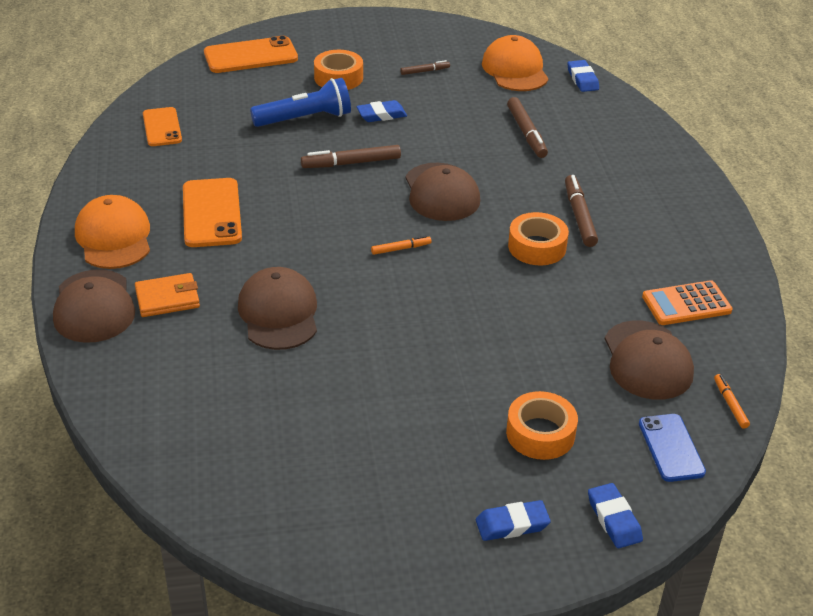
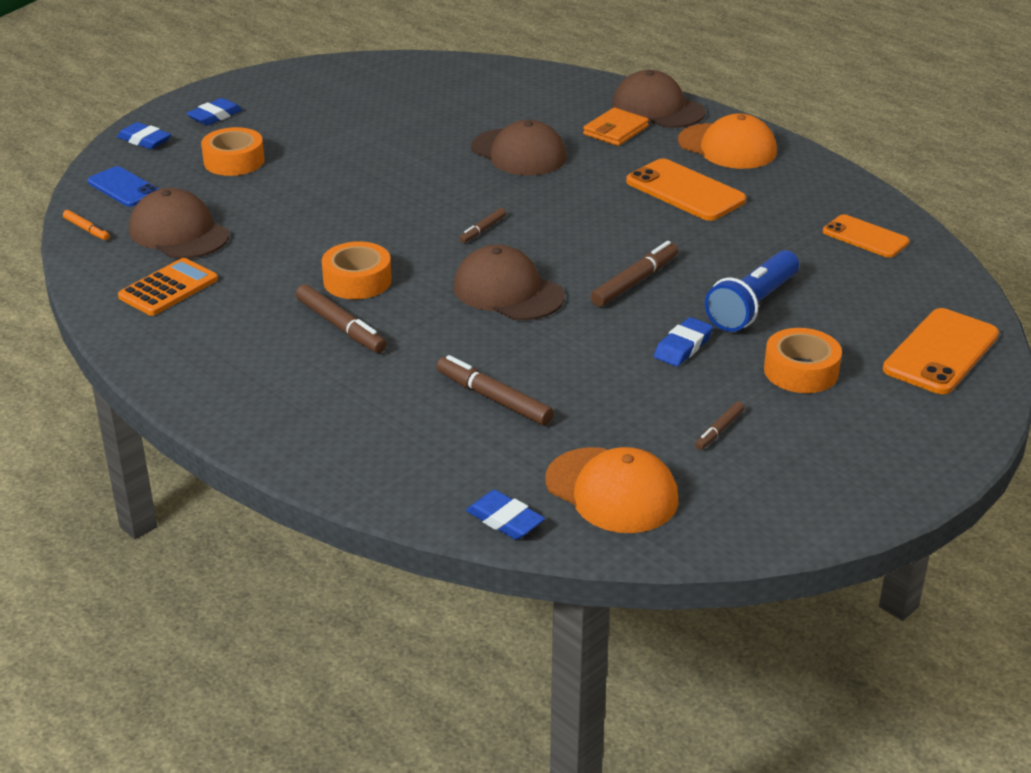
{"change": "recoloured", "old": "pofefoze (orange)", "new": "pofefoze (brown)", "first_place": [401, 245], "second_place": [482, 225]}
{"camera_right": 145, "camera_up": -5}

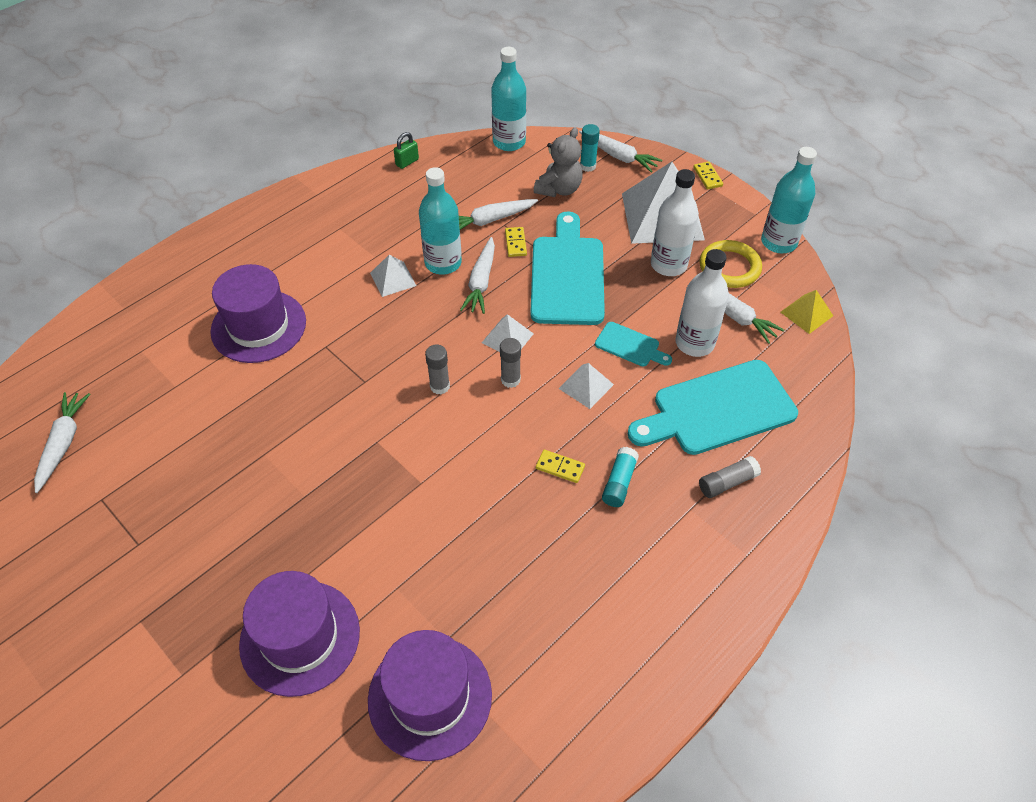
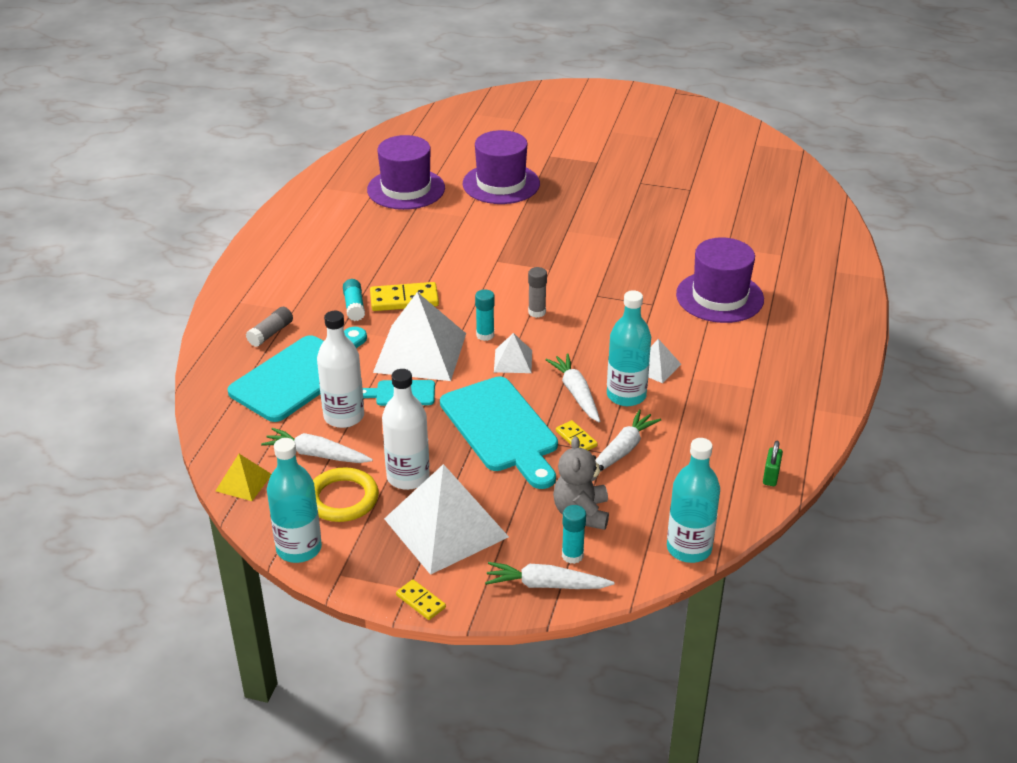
{"change": "removed", "old": "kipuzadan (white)", "first_place": [62, 442]}
{"change": "recoloured", "old": "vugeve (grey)", "new": "vugeve (turquoise)", "first_place": [510, 363], "second_place": [484, 315]}
{"change": "resized", "old": "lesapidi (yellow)", "first_place": [560, 466], "second_place": [404, 296], "factor": 1.77}
{"change": "resized", "old": "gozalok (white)", "first_place": [586, 386], "second_place": [419, 336], "factor": 2.11}
{"camera_right": 150, "camera_up": -15}

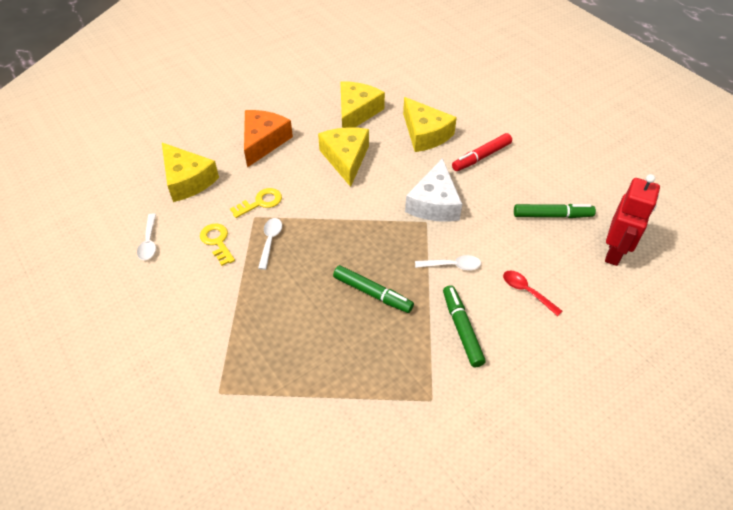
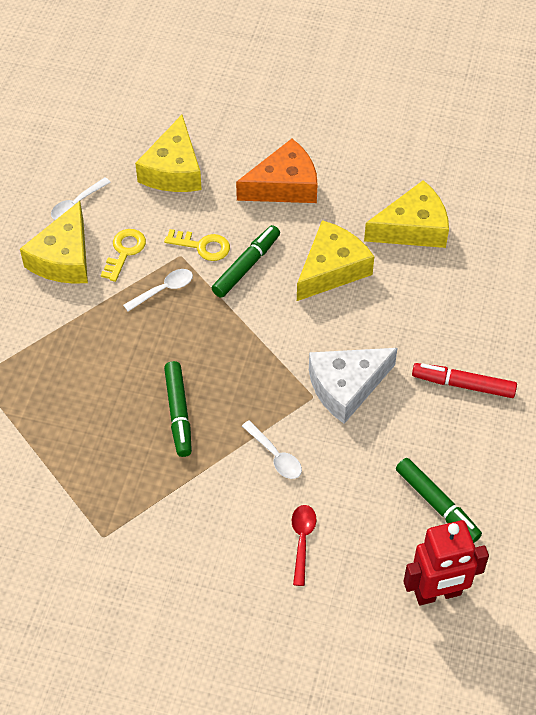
{"change": "moved", "old": "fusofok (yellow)", "first_place": [430, 124], "second_place": [54, 242]}
{"change": "moved", "old": "pofefoze (green)", "first_place": [464, 326], "second_place": [246, 261]}
{"camera_right": 50, "camera_up": 5}

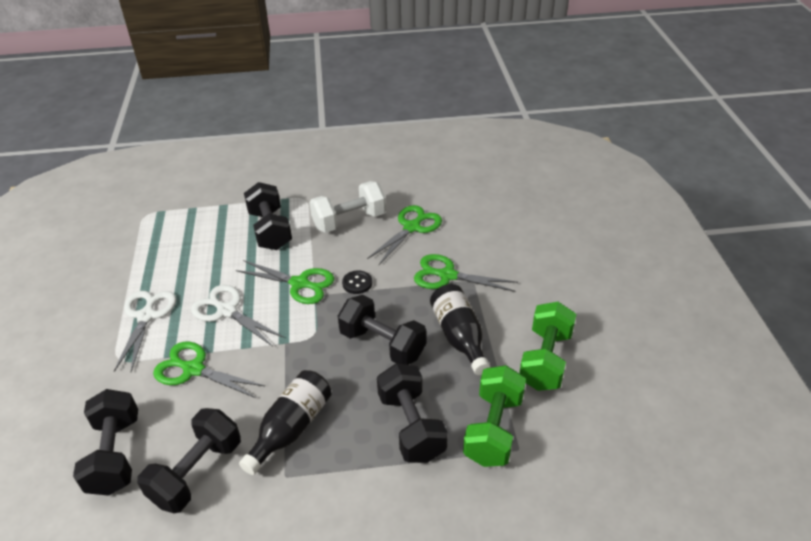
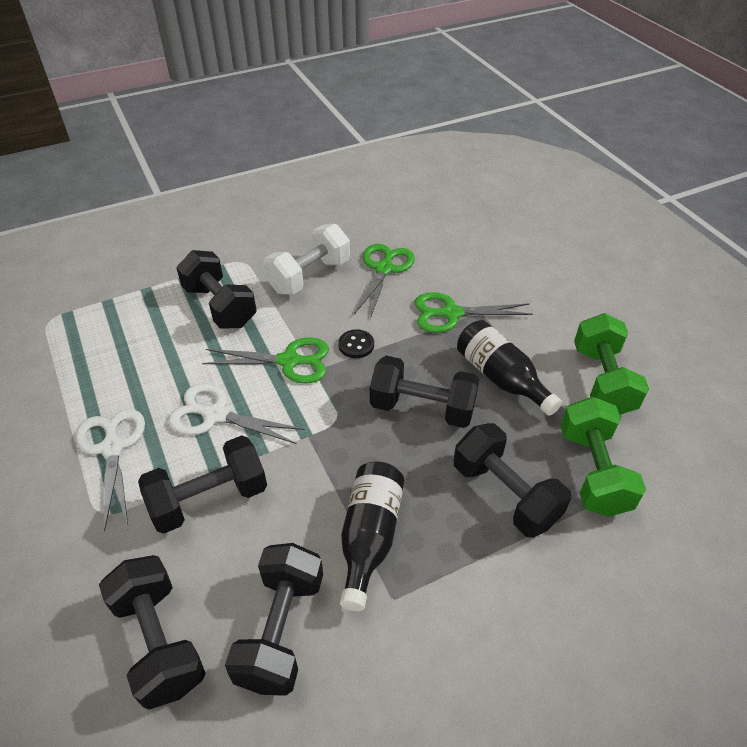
{"change": "replaced", "old": "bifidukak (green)", "new": "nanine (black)", "first_place": [209, 370], "second_place": [202, 484]}
{"camera_right": -20, "camera_up": 5}

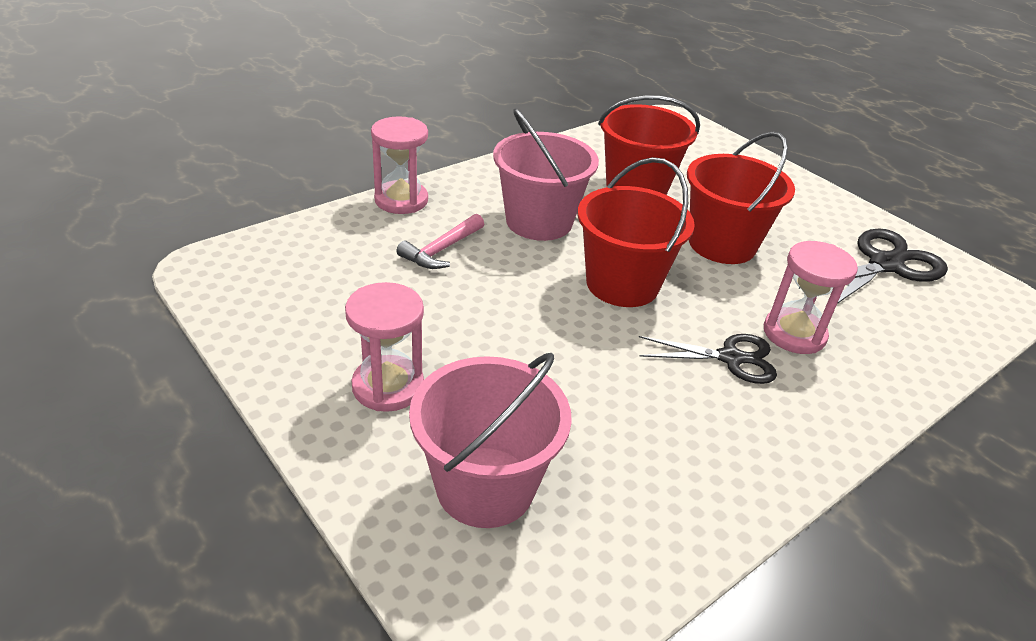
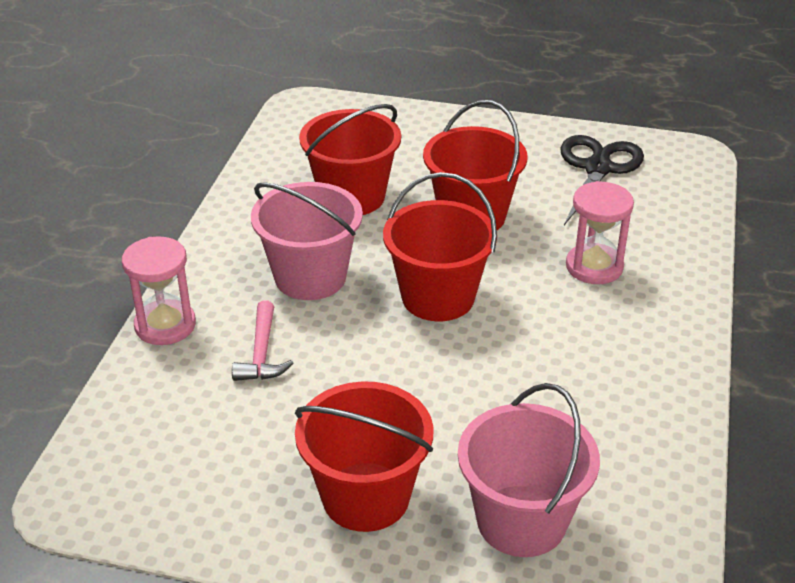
{"change": "replaced", "old": "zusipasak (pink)", "new": "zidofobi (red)", "first_place": [384, 347], "second_place": [364, 456]}
{"change": "removed", "old": "bifidukak (black)", "first_place": [708, 359]}
{"camera_right": -35, "camera_up": 0}

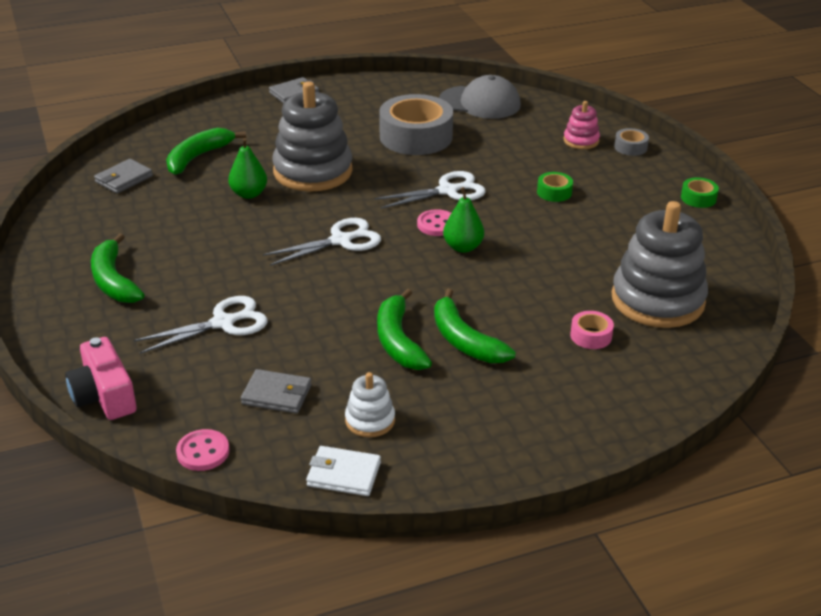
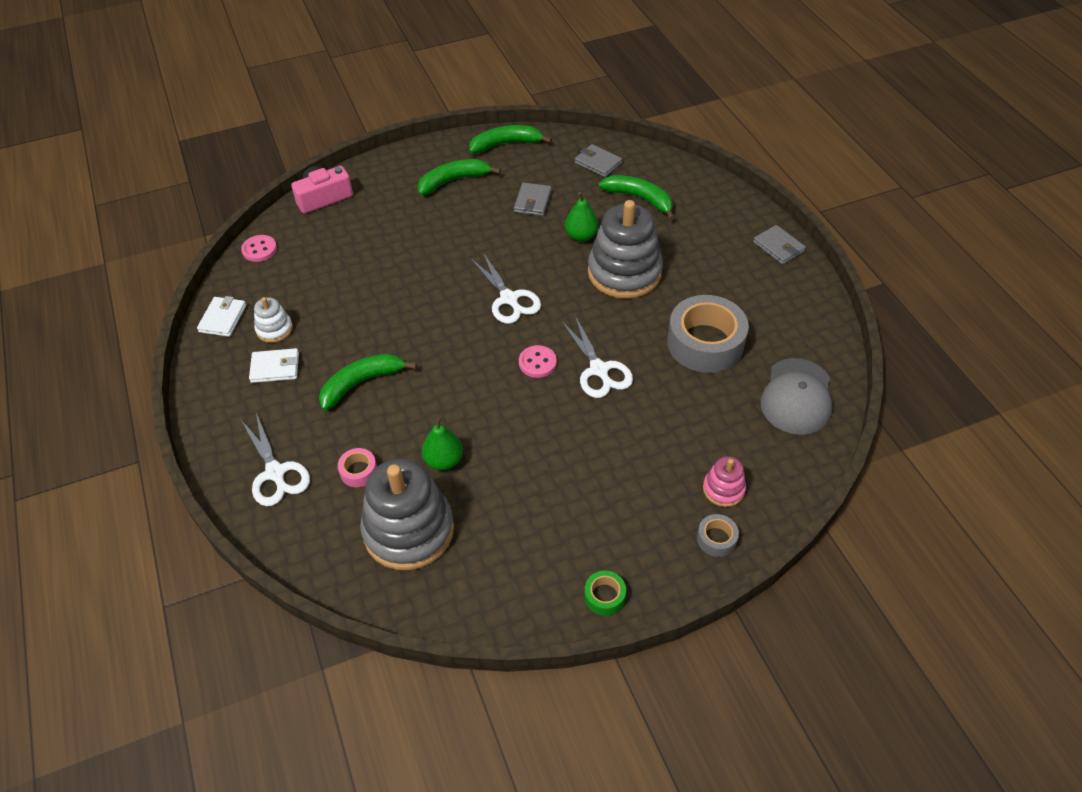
{"change": "moved", "old": "bifidukak (white)", "first_place": [200, 325], "second_place": [275, 459]}
{"change": "moved", "old": "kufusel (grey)", "first_place": [276, 391], "second_place": [533, 199]}
{"change": "moved", "old": "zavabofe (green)", "first_place": [404, 329], "second_place": [510, 139]}
{"change": "moved", "old": "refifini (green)", "first_place": [463, 220], "second_place": [442, 443]}
{"change": "removed", "old": "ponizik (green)", "first_place": [555, 187]}
{"change": "added", "new": "kufusel (white)", "second_place": [274, 365]}
{"camera_right": 90, "camera_up": 15}

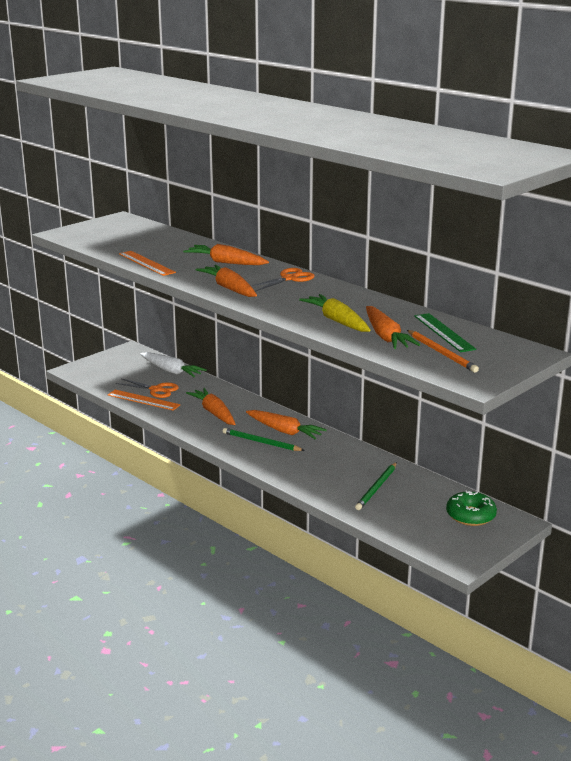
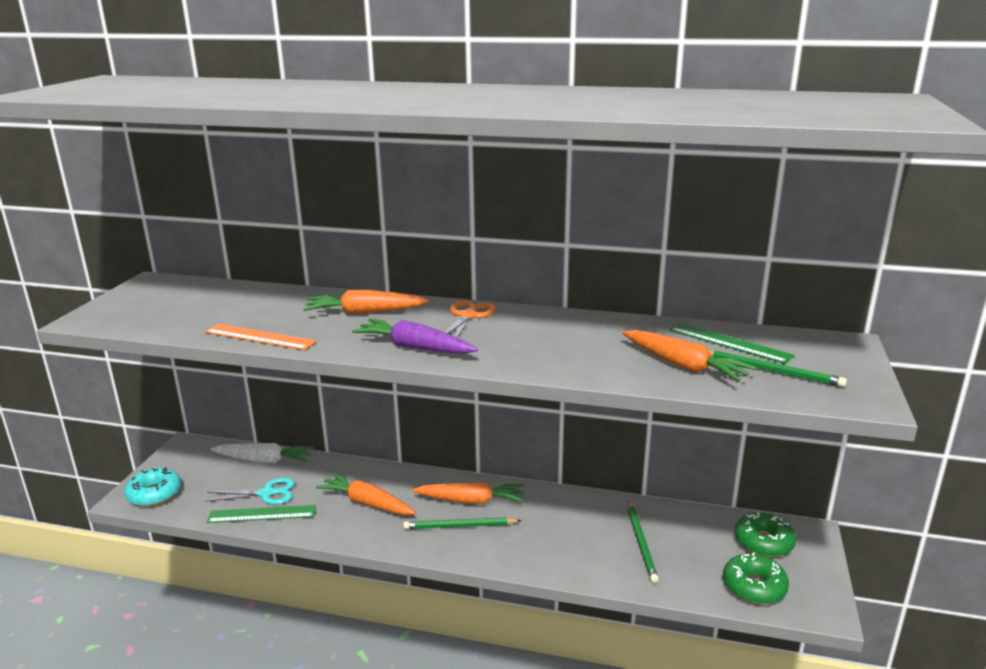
{"change": "recoloured", "old": "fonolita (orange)", "new": "fonolita (green)", "first_place": [144, 400], "second_place": [261, 514]}
{"change": "recoloured", "old": "bifidukak (orange)", "new": "bifidukak (turquoise)", "first_place": [147, 388], "second_place": [250, 491]}
{"change": "recoloured", "old": "kipuzadan (orange)", "new": "kipuzadan (purple)", "first_place": [226, 281], "second_place": [415, 336]}
{"change": "removed", "old": "kipuzadan (yellow)", "first_place": [335, 313]}
{"change": "recoloured", "old": "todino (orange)", "new": "todino (green)", "first_place": [443, 351], "second_place": [777, 368]}
{"change": "added", "new": "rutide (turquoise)", "second_place": [152, 487]}
{"change": "added", "new": "rutide (green)", "second_place": [756, 578]}
{"camera_right": -30, "camera_up": 0}

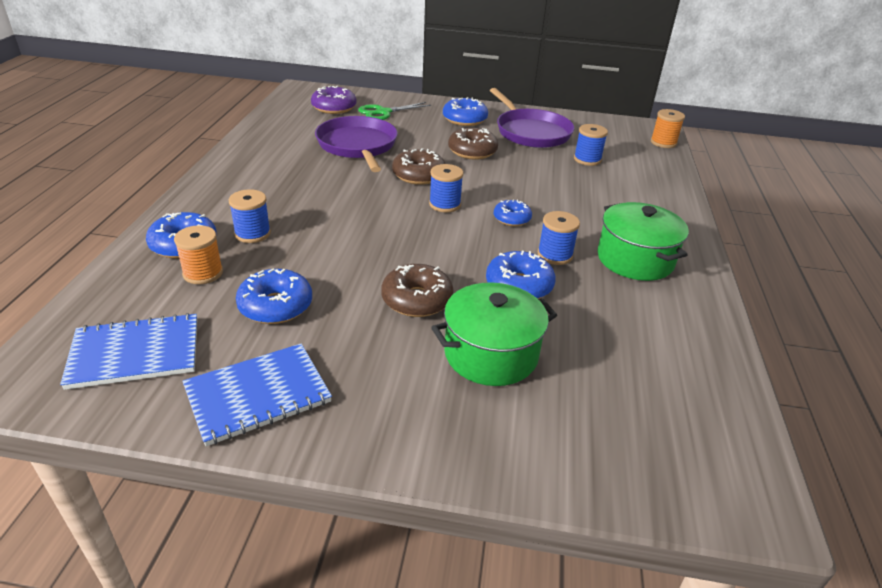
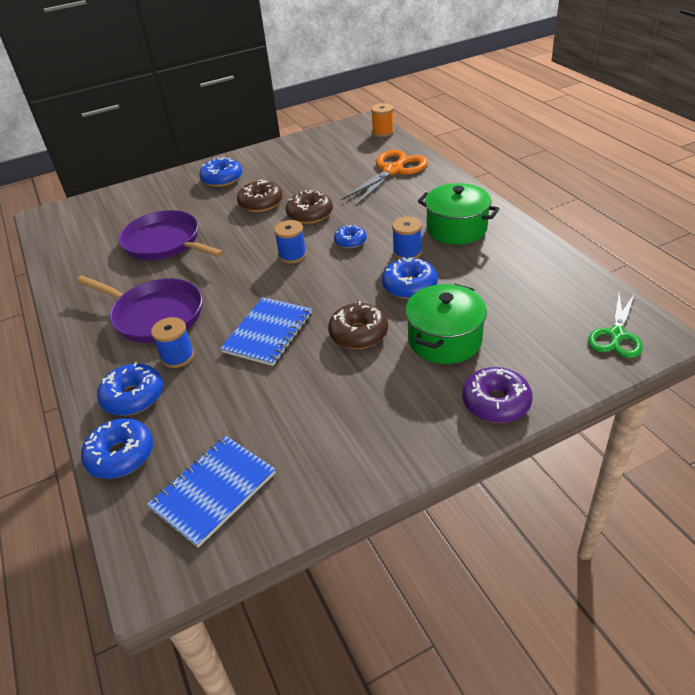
{"change": "removed", "old": "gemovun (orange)", "first_place": [198, 254]}
{"change": "moved", "old": "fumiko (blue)", "first_place": [257, 394], "second_place": [266, 331]}
{"change": "moved", "old": "rutide (blue)", "first_place": [274, 296], "second_place": [117, 448]}
{"change": "moved", "old": "rutide (purple)", "first_place": [333, 100], "second_place": [497, 395]}
{"change": "moved", "old": "bifidukak (green)", "first_place": [394, 111], "second_place": [615, 325]}
{"change": "moved", "old": "rutide (brown)", "first_place": [418, 166], "second_place": [309, 207]}
{"change": "moved", "old": "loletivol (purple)", "first_place": [532, 118], "second_place": [139, 309]}
{"change": "removed", "old": "gemovun (blue)", "first_place": [591, 145]}
{"change": "added", "new": "bifidukak (orange)", "second_place": [384, 178]}
{"camera_right": -30, "camera_up": 5}

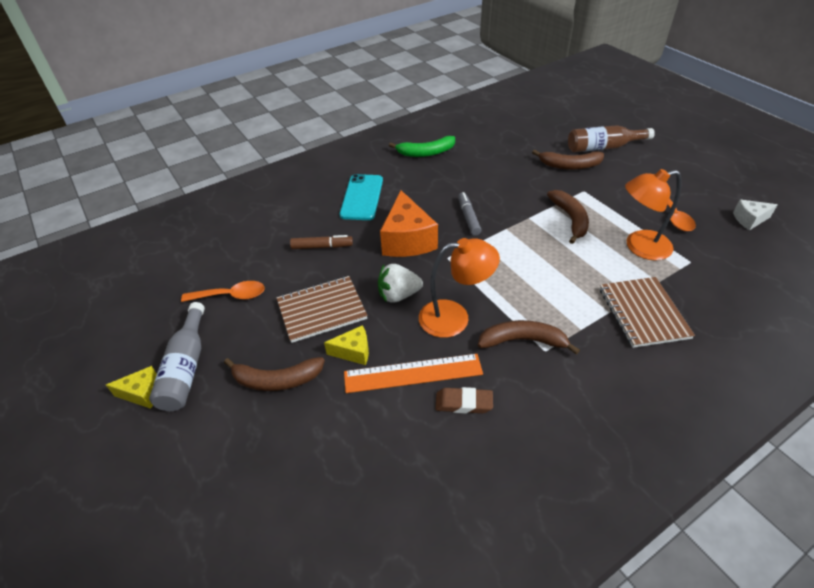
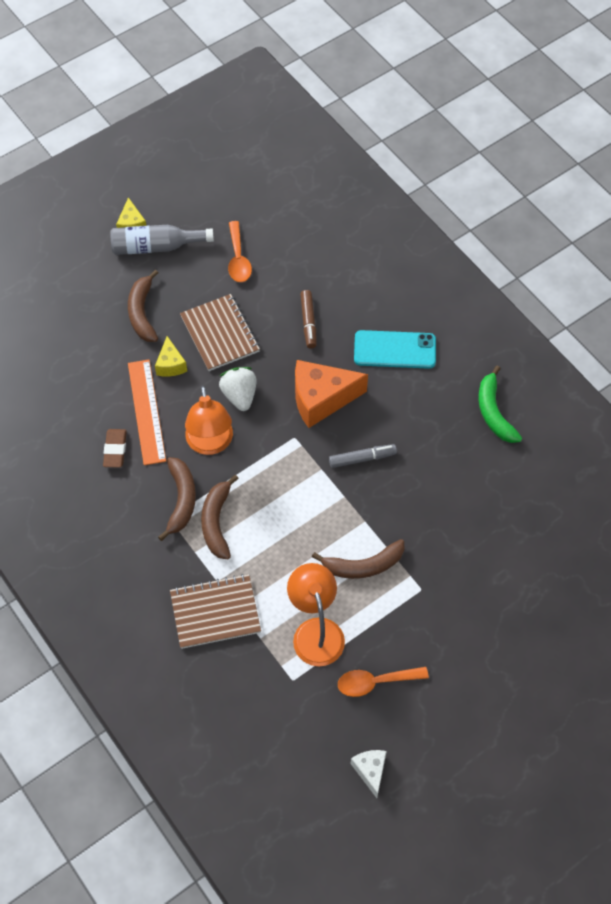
{"change": "moved", "old": "zavabofe (brown)", "first_place": [568, 160], "second_place": [220, 517]}
{"change": "removed", "old": "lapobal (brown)", "first_place": [611, 138]}
{"camera_right": 85, "camera_up": 15}

